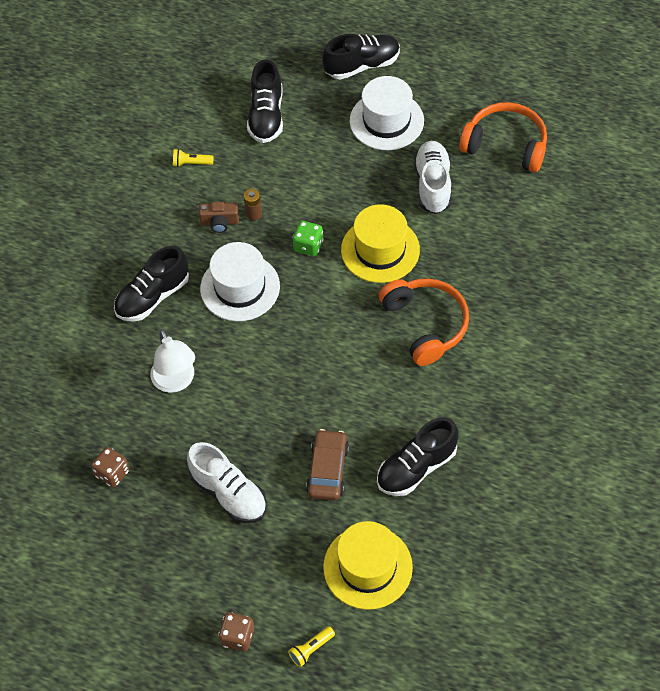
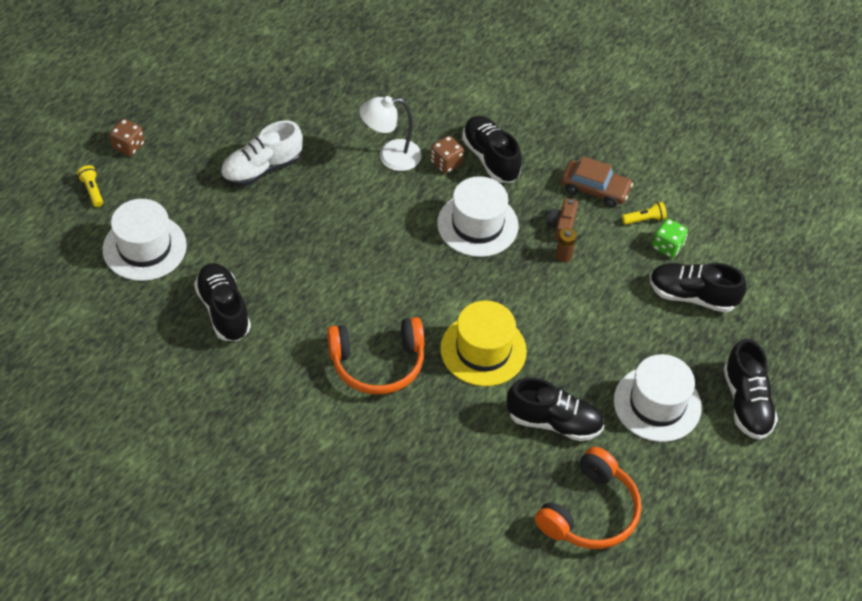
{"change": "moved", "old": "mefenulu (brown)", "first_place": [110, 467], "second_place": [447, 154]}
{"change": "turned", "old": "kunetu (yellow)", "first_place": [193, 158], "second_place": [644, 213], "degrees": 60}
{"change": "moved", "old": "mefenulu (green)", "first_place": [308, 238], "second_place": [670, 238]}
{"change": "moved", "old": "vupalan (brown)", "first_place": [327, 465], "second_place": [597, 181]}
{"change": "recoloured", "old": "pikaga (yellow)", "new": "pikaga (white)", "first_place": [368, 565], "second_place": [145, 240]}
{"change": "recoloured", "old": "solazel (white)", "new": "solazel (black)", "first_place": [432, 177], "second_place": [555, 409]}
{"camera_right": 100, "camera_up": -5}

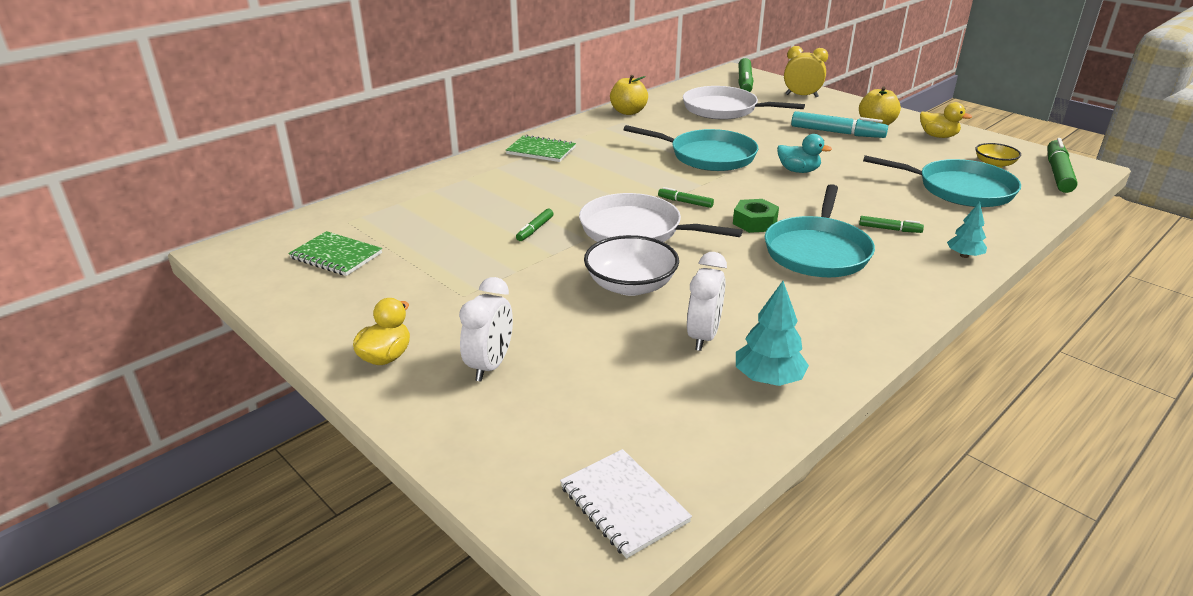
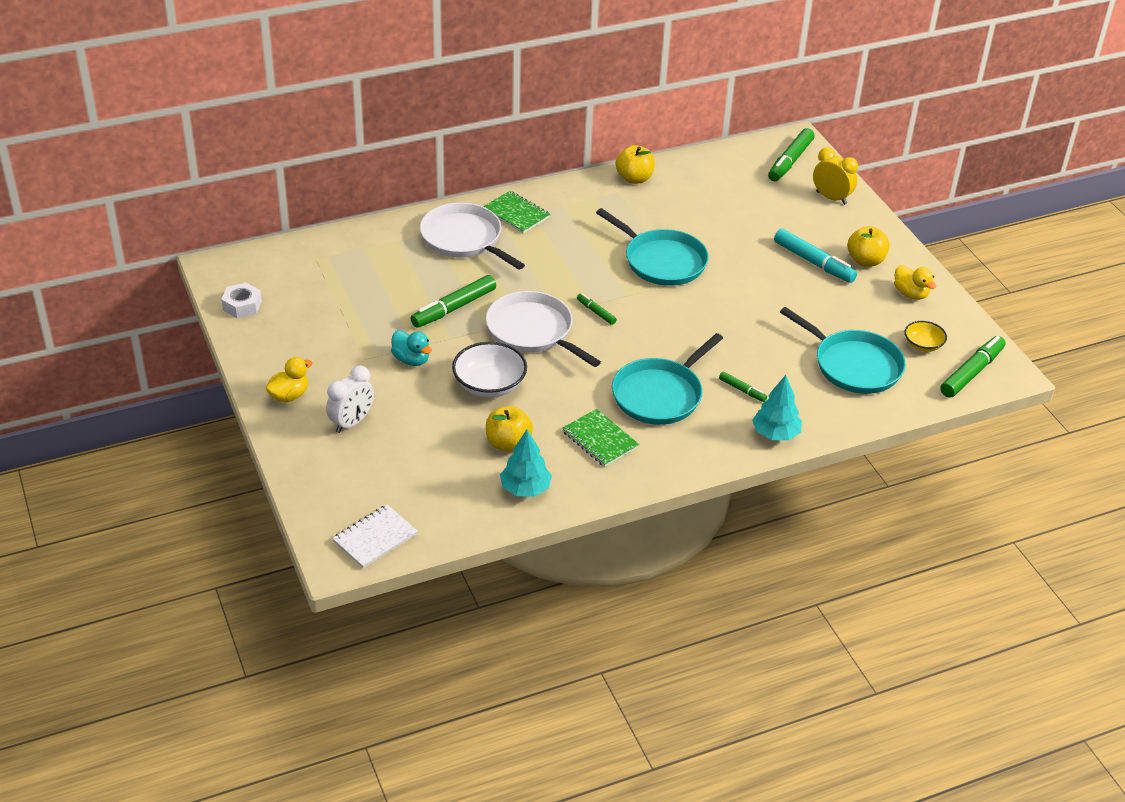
{"change": "moved", "old": "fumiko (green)", "first_place": [335, 253], "second_place": [600, 438]}
{"change": "resized", "old": "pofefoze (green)", "first_place": [535, 225], "second_place": [453, 301], "factor": 1.94}
{"change": "turned", "old": "fumiko (white)", "first_place": [626, 503], "second_place": [375, 536], "degrees": 60}
{"change": "moved", "old": "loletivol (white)", "first_place": [744, 103], "second_place": [472, 236]}
{"change": "replaced", "old": "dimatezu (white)", "new": "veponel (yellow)", "first_place": [707, 301], "second_place": [509, 429]}
{"change": "removed", "old": "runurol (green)", "first_place": [756, 216]}
{"change": "moved", "old": "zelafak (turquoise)", "first_place": [804, 153], "second_place": [411, 348]}
{"change": "resized", "old": "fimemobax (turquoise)", "first_place": [967, 230], "second_place": [777, 407], "factor": 1.53}
{"change": "added", "new": "runurol (white)", "second_place": [241, 300]}
{"camera_right": 20, "camera_up": 10}

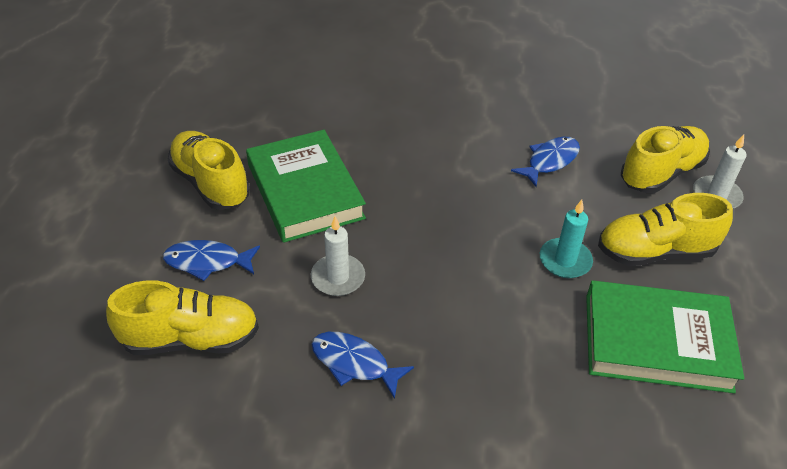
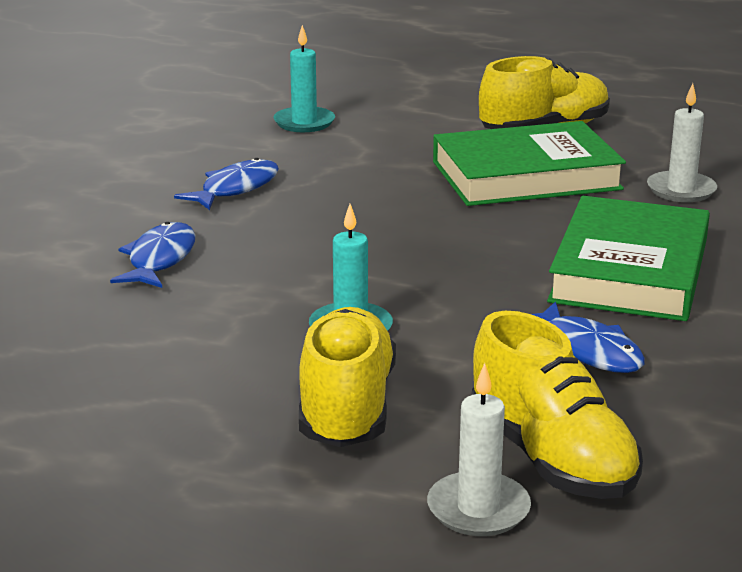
{"change": "replaced", "old": "solazel (yellow)", "new": "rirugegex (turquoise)", "first_place": [182, 317], "second_place": [304, 78]}
{"change": "moved", "old": "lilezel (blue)", "first_place": [211, 260], "second_place": [152, 255]}
{"change": "moved", "old": "rirugegex (white)", "first_place": [338, 256], "second_place": [682, 142]}
{"change": "moved", "old": "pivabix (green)", "first_place": [665, 336], "second_place": [628, 258]}
{"camera_right": 100, "camera_up": -20}

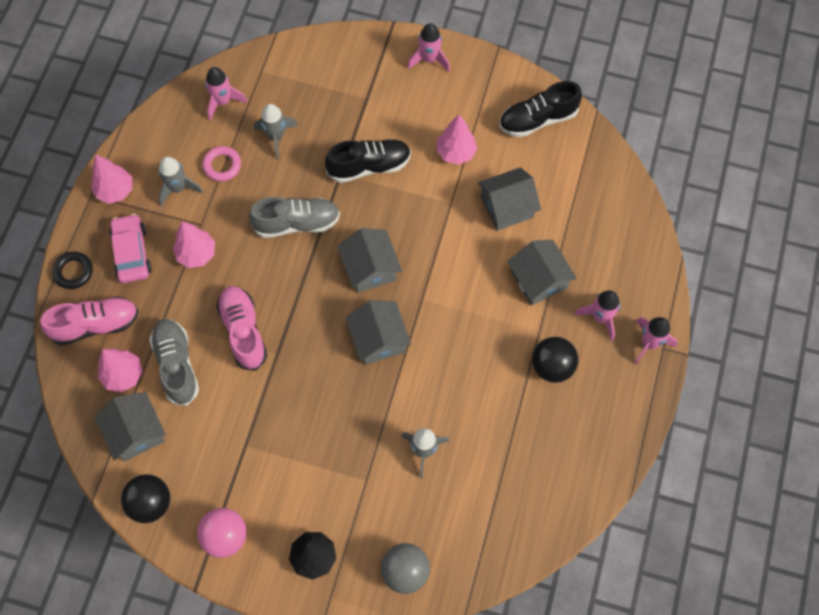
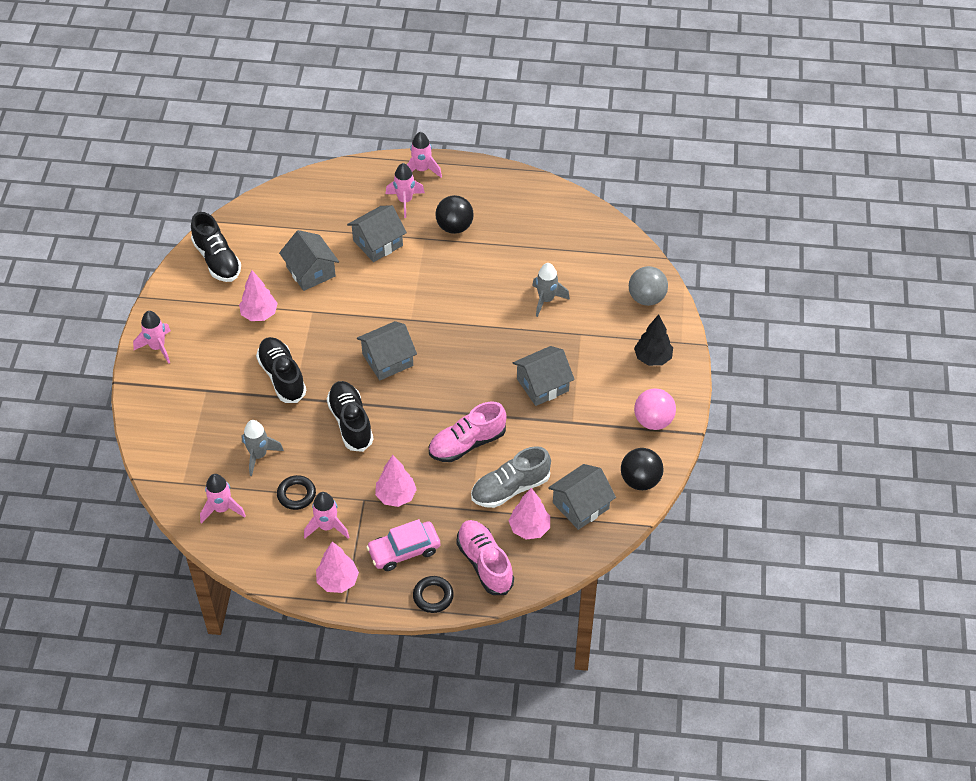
{"change": "recoloured", "old": "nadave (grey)", "new": "nadave (pink)", "first_place": [180, 182], "second_place": [326, 515]}
{"change": "recoloured", "old": "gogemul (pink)", "new": "gogemul (black)", "first_place": [221, 163], "second_place": [296, 492]}
{"change": "recoloured", "old": "solazel (grey)", "new": "solazel (black)", "first_place": [294, 217], "second_place": [350, 416]}
{"change": "moved", "old": "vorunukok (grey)", "first_place": [378, 332], "second_place": [544, 376]}
{"camera_right": -100, "camera_up": -15}

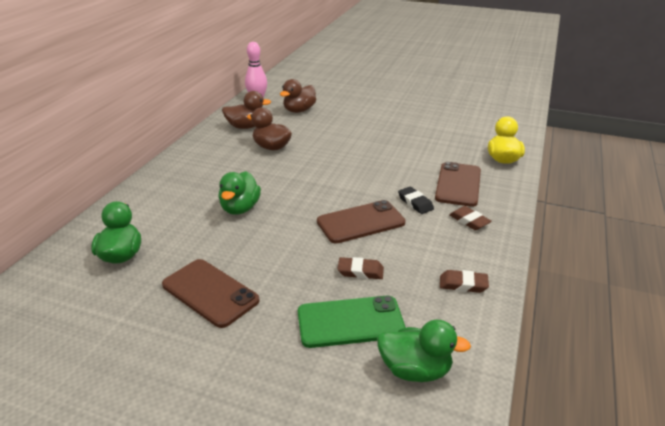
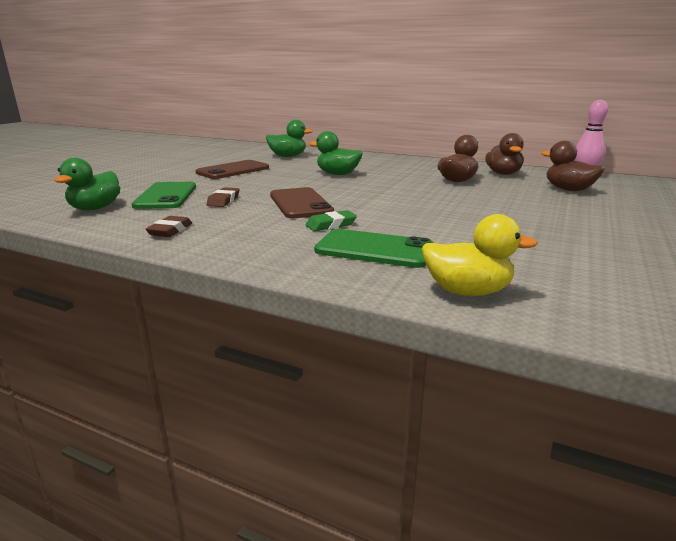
{"change": "recoloured", "old": "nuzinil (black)", "new": "nuzinil (green)", "first_place": [416, 200], "second_place": [331, 220]}
{"change": "recoloured", "old": "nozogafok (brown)", "new": "nozogafok (green)", "first_place": [458, 184], "second_place": [374, 248]}
{"change": "removed", "old": "nuzinil (brown)", "first_place": [470, 218]}
{"camera_right": 95, "camera_up": -10}

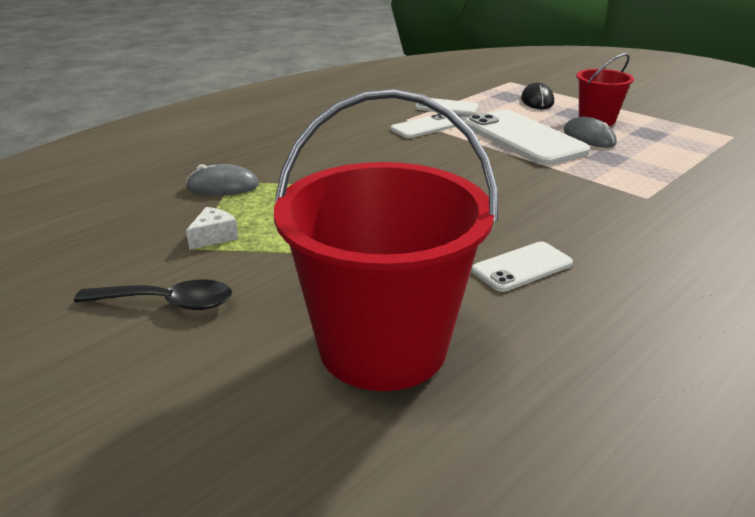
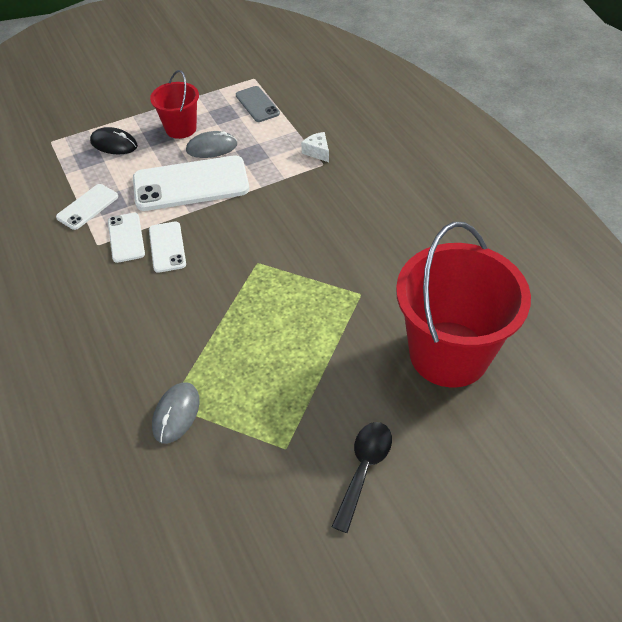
{"change": "moved", "old": "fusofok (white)", "first_place": [212, 228], "second_place": [315, 147]}
{"change": "moved", "old": "nozogafok (white)", "first_place": [522, 266], "second_place": [167, 247]}
{"change": "added", "new": "nozogafok (grey)", "second_place": [258, 104]}
{"camera_right": -70, "camera_up": 20}

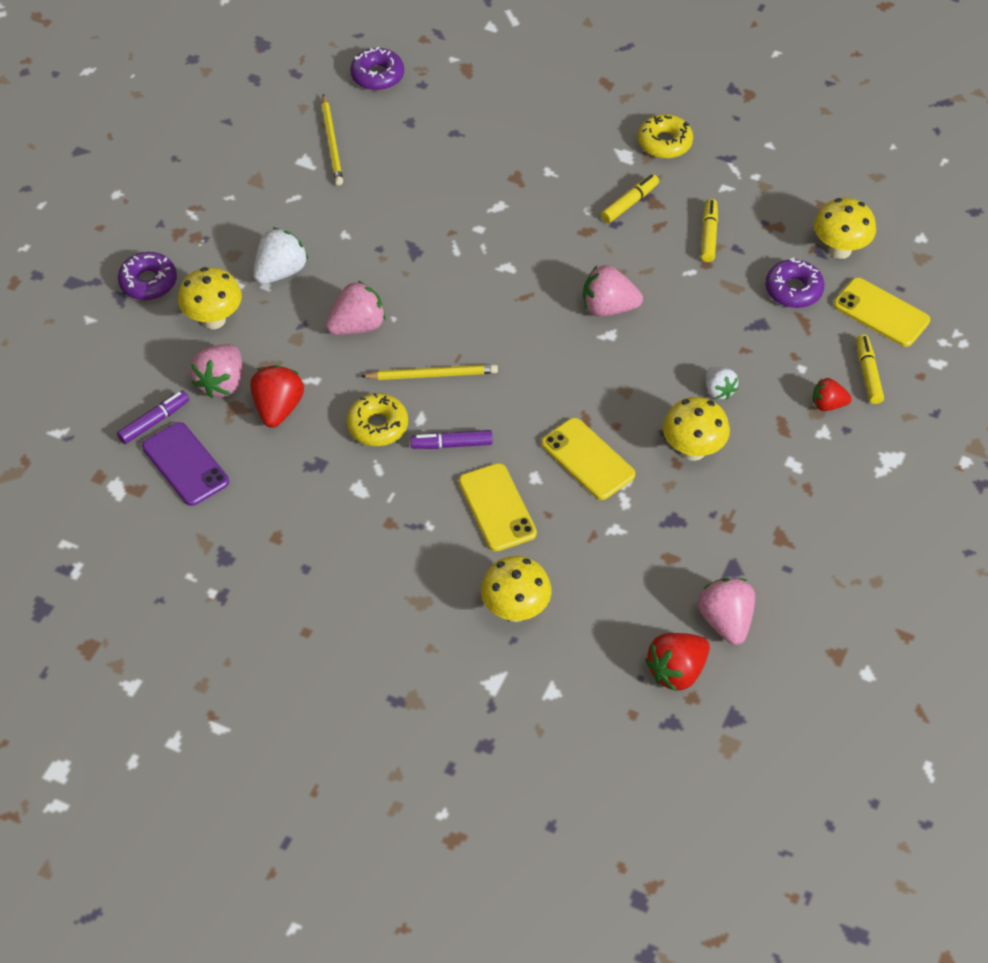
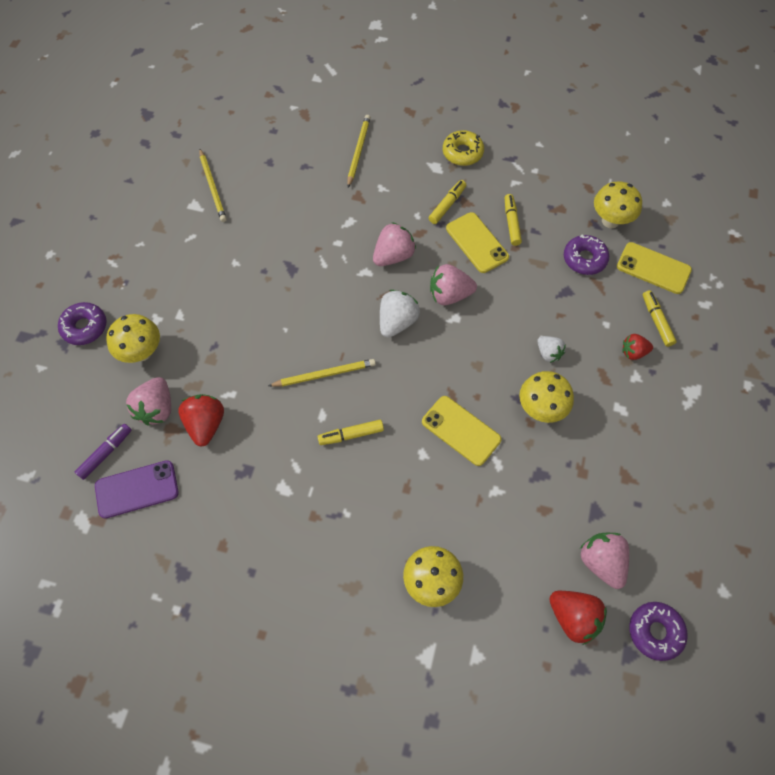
{"change": "turned", "old": "nozogafok (purple)", "first_place": [185, 464], "second_place": [137, 489], "degrees": -60}
{"change": "moved", "old": "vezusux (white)", "first_place": [280, 255], "second_place": [400, 314]}
{"change": "moved", "old": "vezusux (pink)", "first_place": [356, 308], "second_place": [394, 244]}
{"change": "removed", "old": "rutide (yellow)", "first_place": [377, 419]}
{"change": "moved", "old": "rutide (purple)", "first_place": [377, 69], "second_place": [659, 631]}
{"change": "recoloured", "old": "pofefoze (purple)", "new": "pofefoze (yellow)", "first_place": [451, 439], "second_place": [351, 432]}
{"change": "moved", "old": "nozogafok (yellow)", "first_place": [498, 507], "second_place": [477, 242]}
{"change": "turned", "old": "vezusux (red)", "first_place": [677, 662], "second_place": [578, 618], "degrees": -90}
{"change": "added", "new": "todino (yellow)", "second_place": [359, 151]}
{"camera_right": -10, "camera_up": 10}

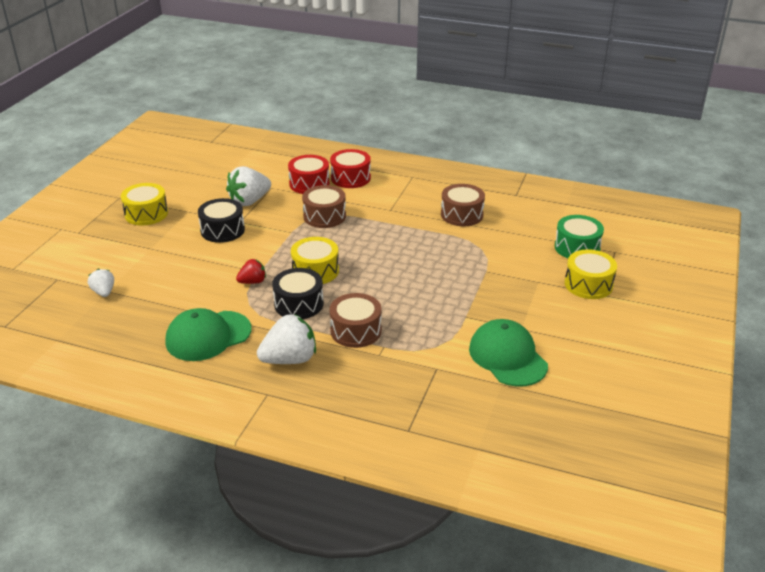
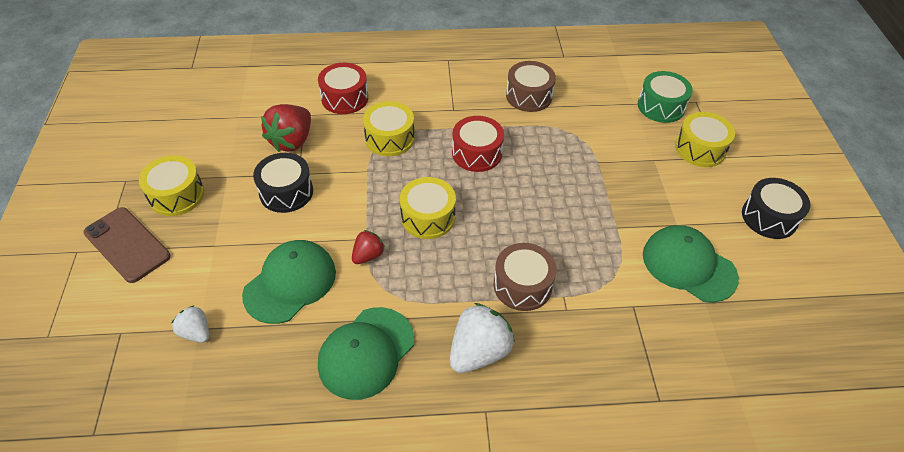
{"change": "recoloured", "old": "vezusux (white)", "new": "vezusux (red)", "first_place": [248, 186], "second_place": [286, 128]}
{"change": "moved", "old": "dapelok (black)", "first_place": [298, 293], "second_place": [776, 208]}
{"change": "recoloured", "old": "dapelok (brown)", "new": "dapelok (yellow)", "first_place": [324, 206], "second_place": [389, 128]}
{"change": "moved", "old": "dapelok (red)", "first_place": [350, 168], "second_place": [478, 144]}
{"change": "added", "new": "nozogafok (brown)", "second_place": [127, 245]}
{"change": "added", "new": "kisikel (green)", "second_place": [289, 282]}
{"camera_right": -25, "camera_up": 15}

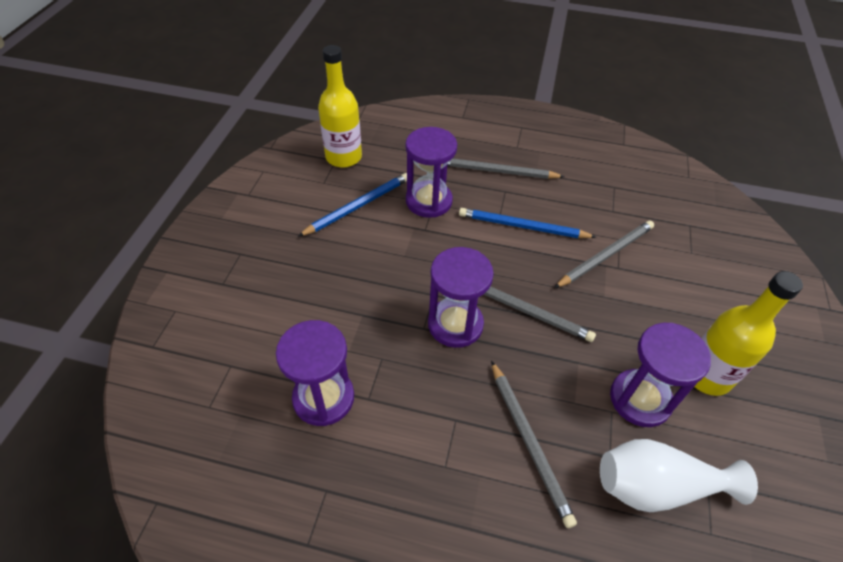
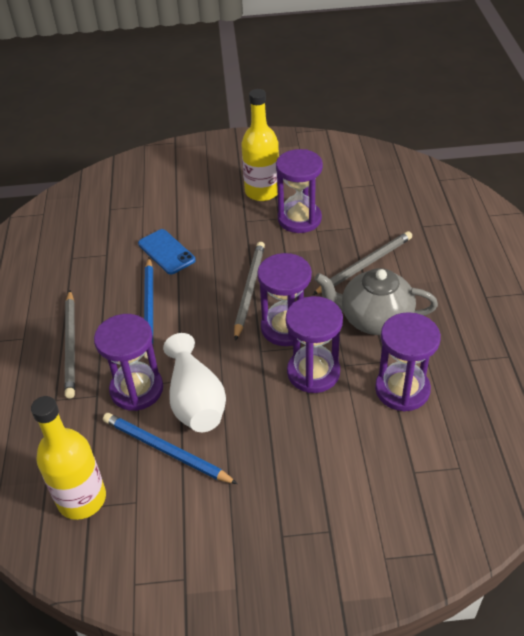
{"change": "replaced", "old": "todino (grey)", "new": "nozogafok (blue)", "first_place": [604, 254], "second_place": [167, 251]}
{"change": "moved", "old": "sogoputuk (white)", "first_place": [679, 475], "second_place": [194, 382]}
{"change": "added", "new": "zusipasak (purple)", "second_place": [314, 344]}
{"change": "added", "new": "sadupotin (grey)", "second_place": [376, 301]}
{"camera_right": -105, "camera_up": -5}

